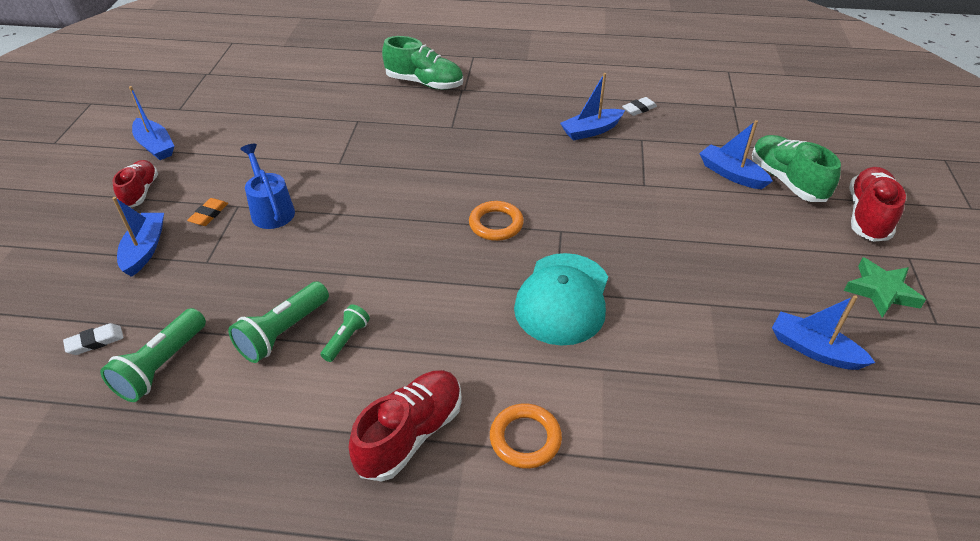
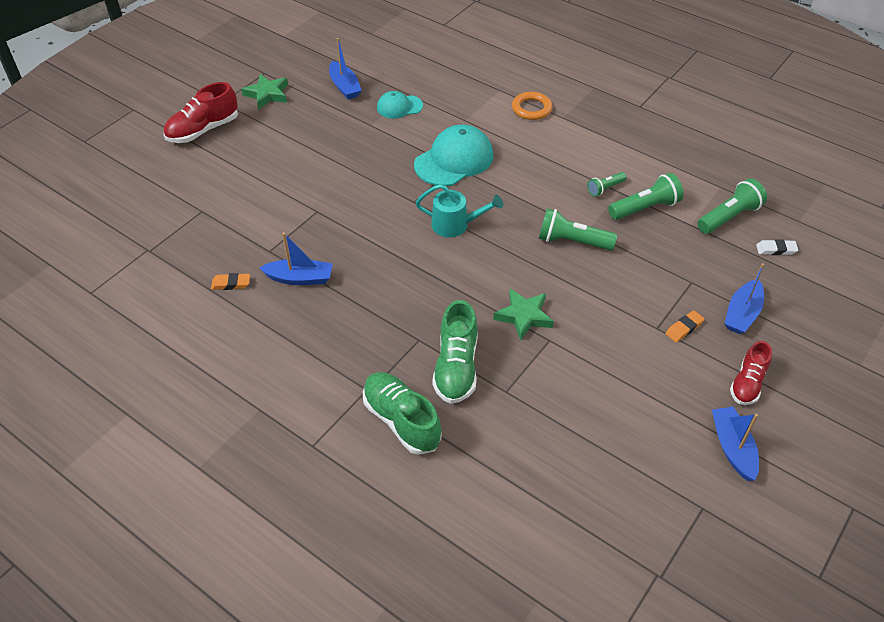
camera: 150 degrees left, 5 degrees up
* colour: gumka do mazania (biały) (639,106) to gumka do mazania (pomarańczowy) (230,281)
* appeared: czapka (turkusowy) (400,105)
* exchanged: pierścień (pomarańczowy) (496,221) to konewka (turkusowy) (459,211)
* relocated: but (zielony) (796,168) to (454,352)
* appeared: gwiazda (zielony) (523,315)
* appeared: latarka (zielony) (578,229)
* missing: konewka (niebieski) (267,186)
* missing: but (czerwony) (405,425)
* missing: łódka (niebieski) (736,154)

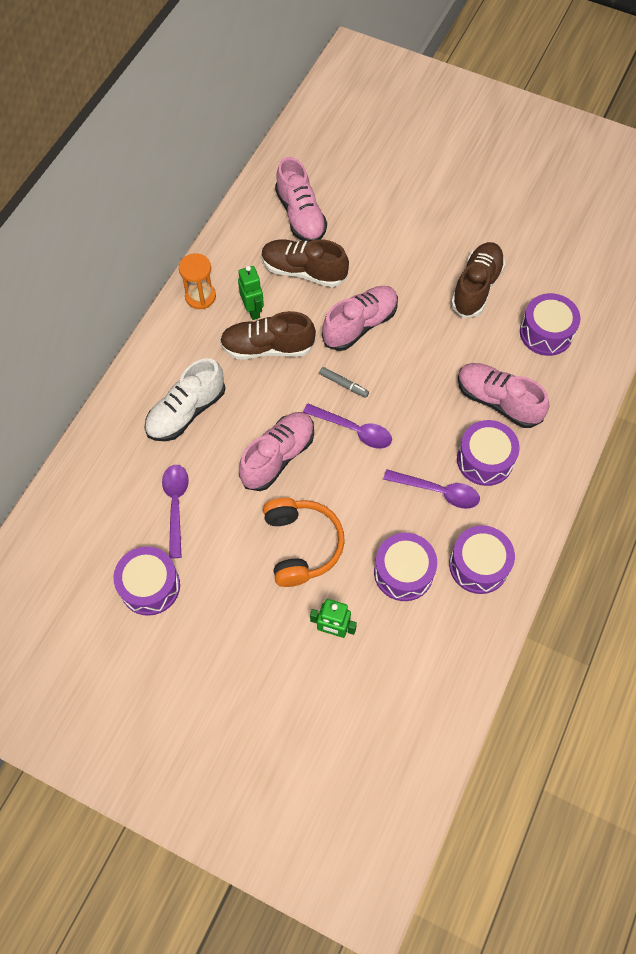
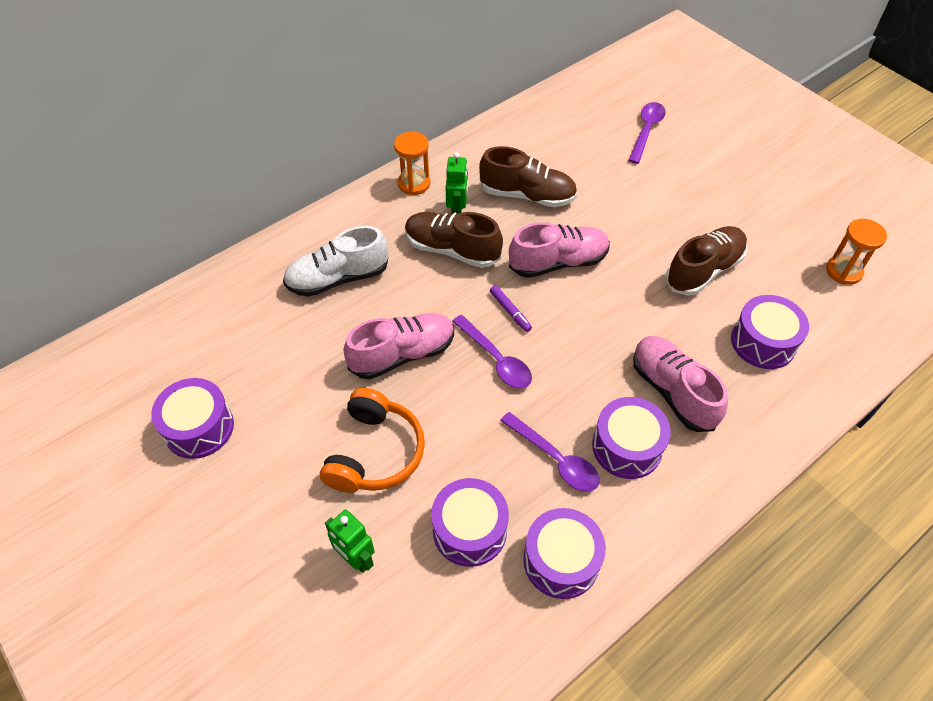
camera: 25 degrees right, 10 degrees down
* spun: but (brązowy) (305,263) = (528,176) 150 degrees clockwise
* colour: flamaster (szary) (344,382) to flamaster (fioletowy) (511,308)
* relocated: łyżka (fioletowy) (175,511) to (647,133)
* appeared: klepsydra (pomarańczowy) (856,252)
* missing: but (różowy) (301,199)

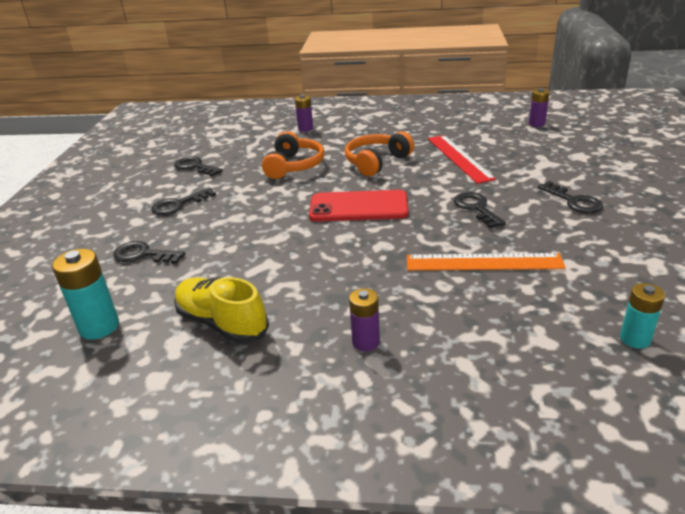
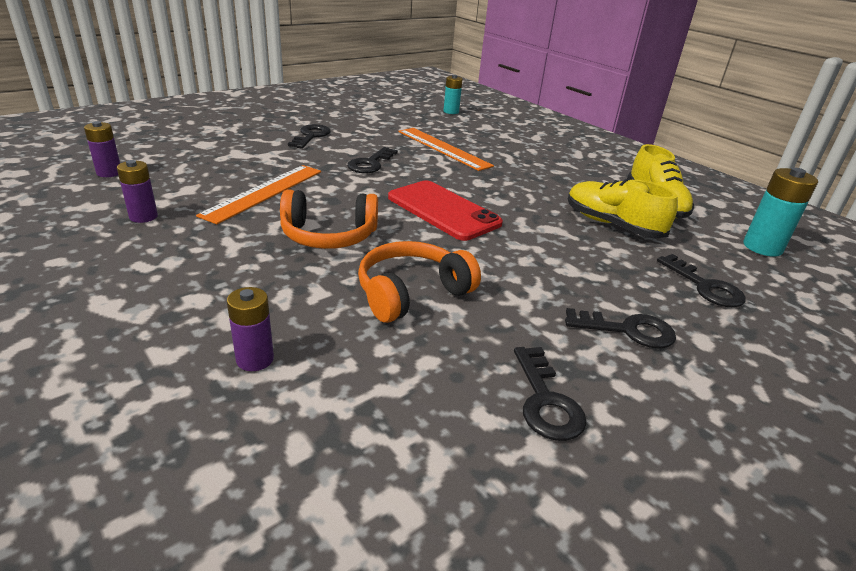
camera: 140 degrees left, 0 degrees up
* relocated: bateria (fioletowy) (364,319) to (137,191)
* colour: linijka (czerwony) (462,159) to linijka (pomarańczowy) (258,194)
* appeared: but (żółty) (623,209)

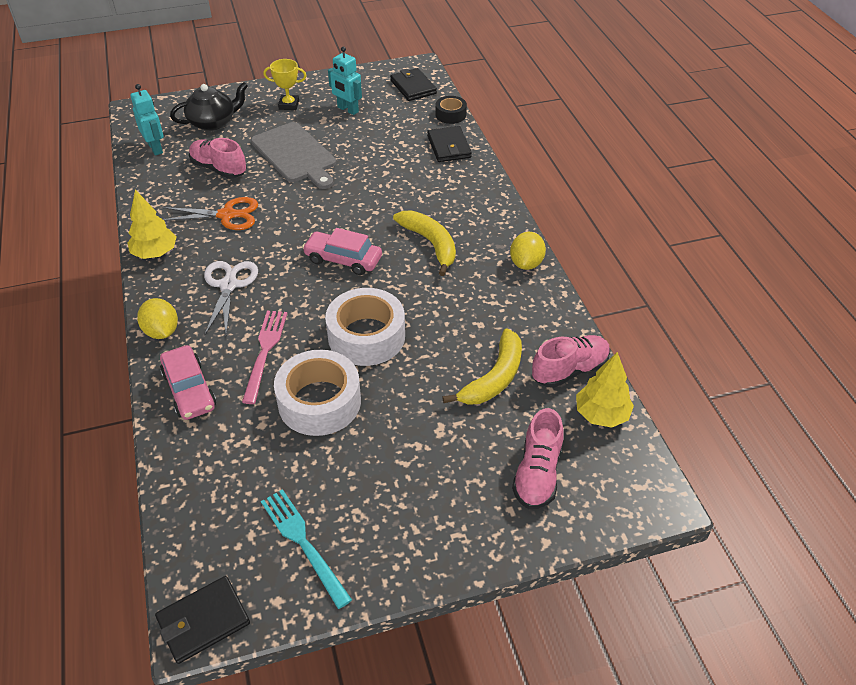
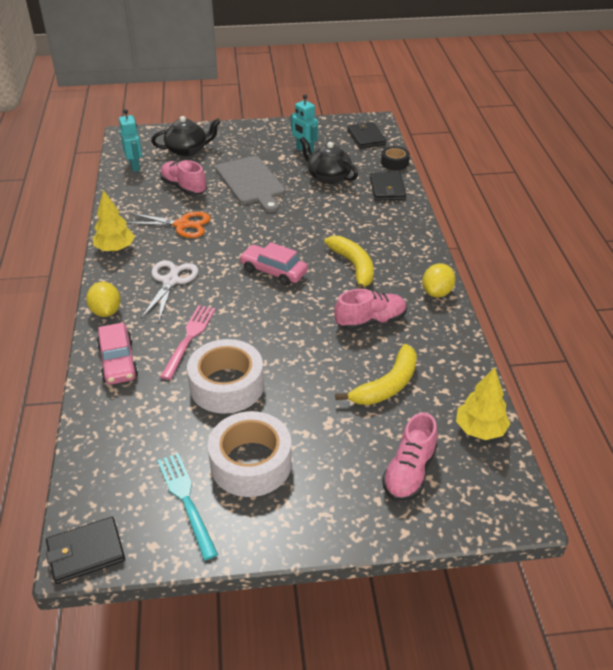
camera: 10 degrees right, 5 degrees down
* relocated: taśma klejąca (biały) (365,327) to (250,454)
* appeared: imbryk (czarny) (329,160)
* relocated: but (różowy) (571,361) to (370,310)
* missing: puchar (żółty) (285,84)

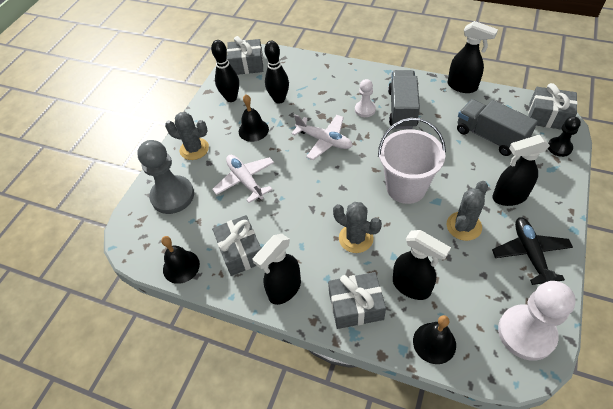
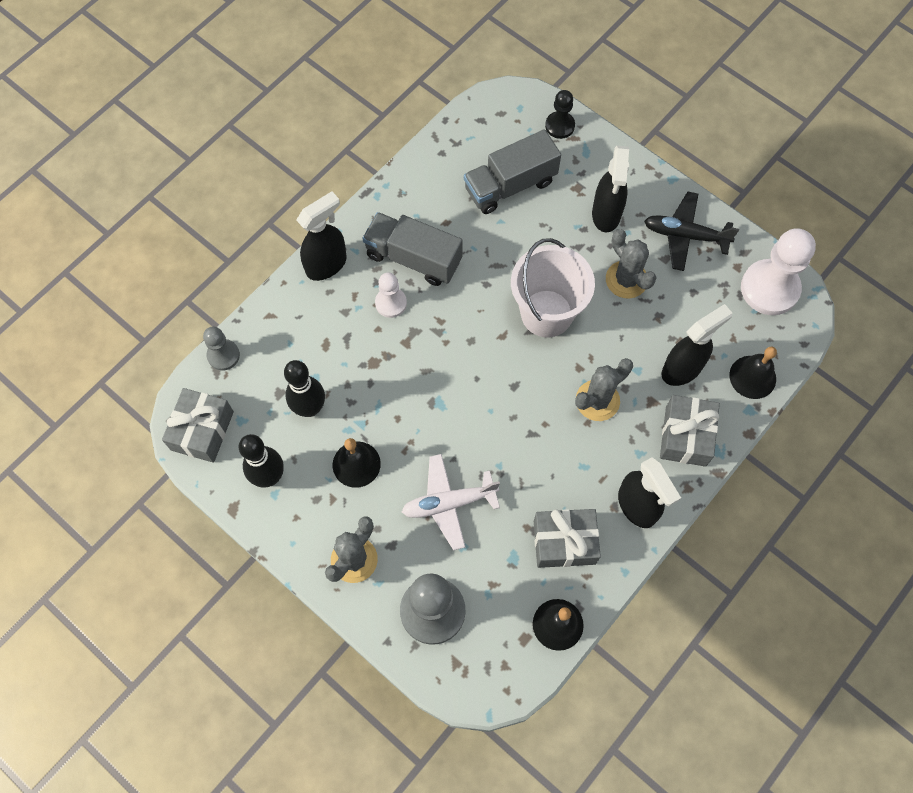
camera: 75 degrees left, 15 degrees up
* appeared: pionek (szary) (221,349)
* relocated: spryskiwacz (czarny) (473,57) to (321,236)
* missing: samolot (biały) (322,137)
* missing: prezent (szary) (553,106)

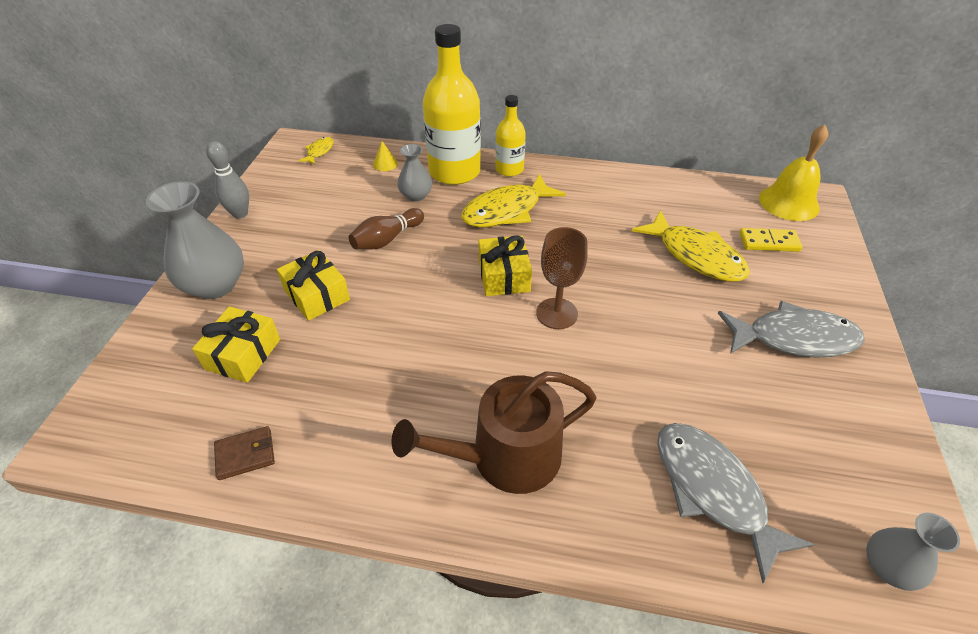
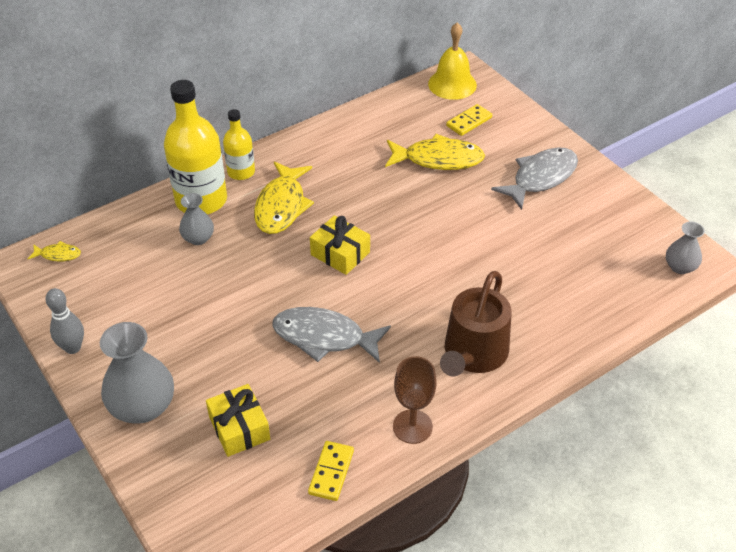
camera: 45 degrees left, 0 degrees up
* spun: ryba (żółty) (315,151) = (54,251) 120 degrees clockwise
* relocated: ryba (szary) (735,503) to (331,335)
* exchanged: portfel (brązowy) (244,453) to kostka domina (żółty) (331,471)
* relocated: kielich (brązowy) (561,278) to (415,400)
* missing: prezent (żółty) (313,285)
* missing: kręgiel (brązowy) (386,229)
* missing: stożek (żółty) (385,156)

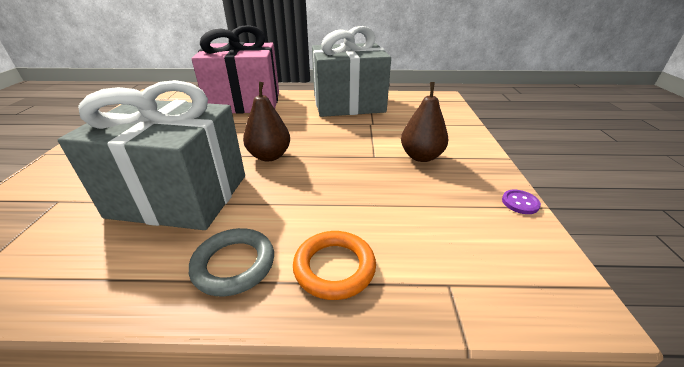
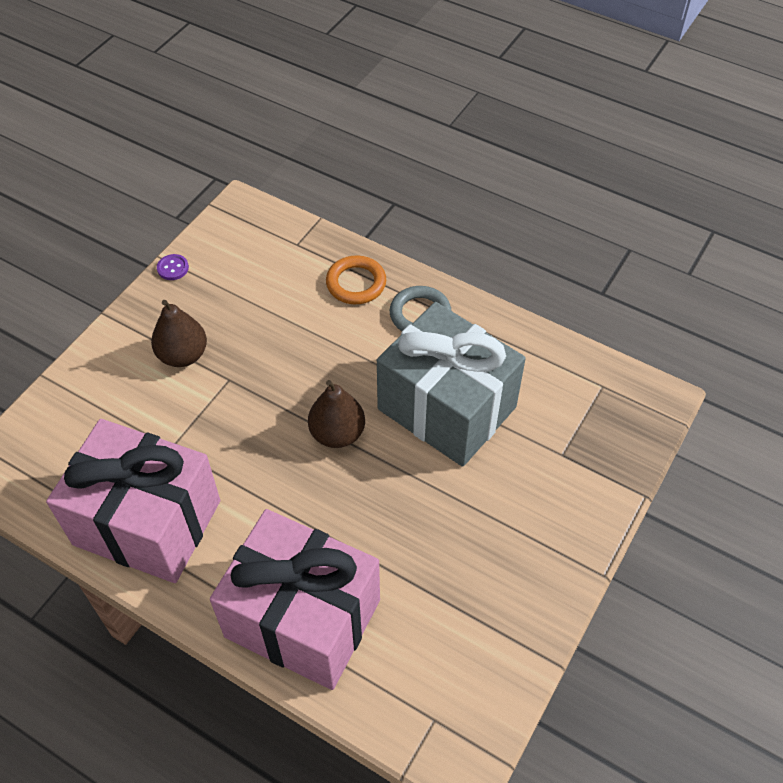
camera: 150 degrees left, 20 degrees up
* colour: prezent (szary) (351,71) to prezent (różowy) (133,501)

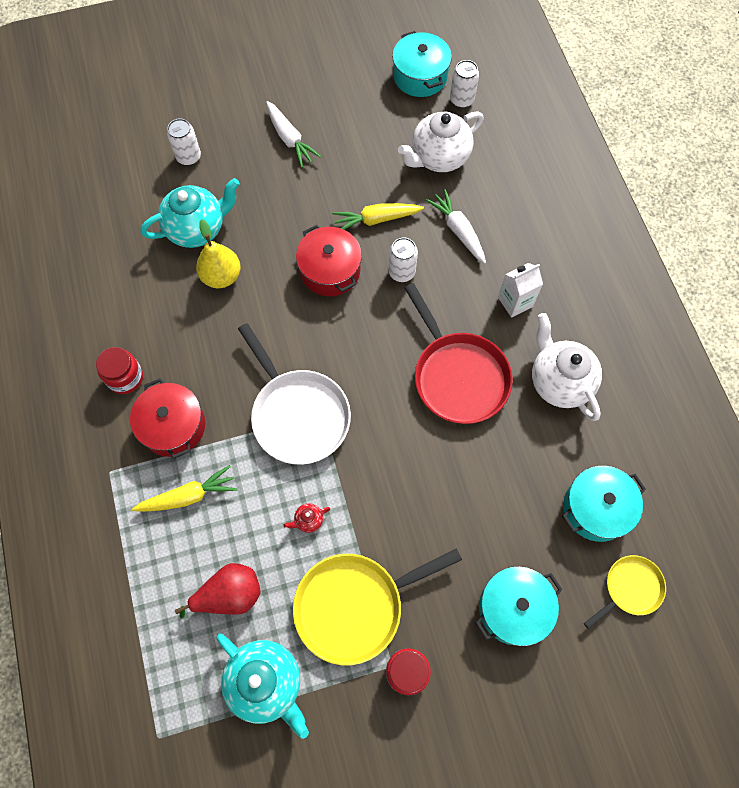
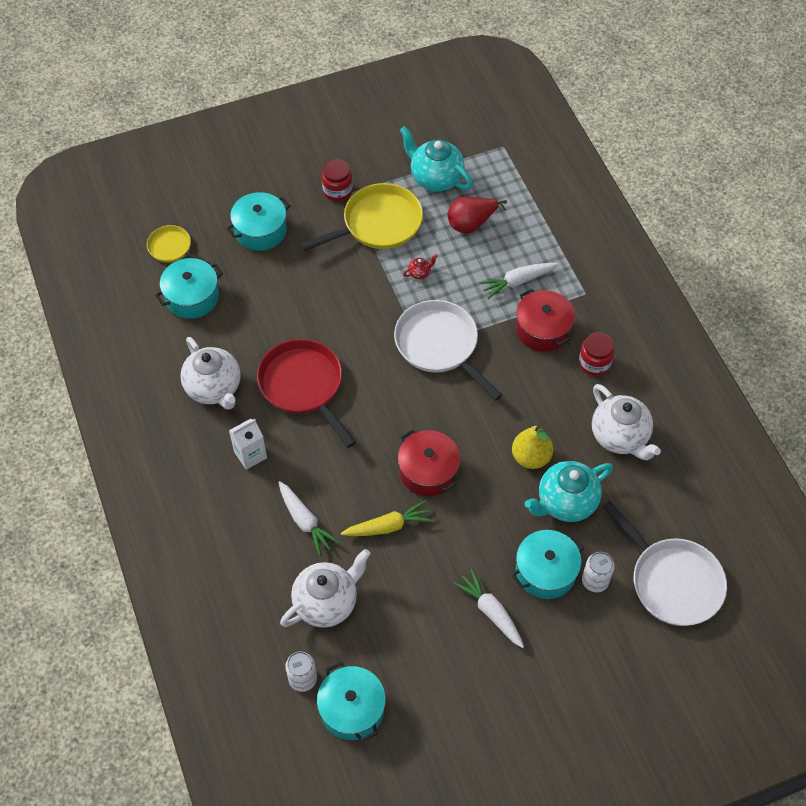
camera: 175 degrees right, 10 degrees down
* spun: patelnia (żółty) (625,592) = (178,244) 75 degrees clockwise
* colour: marchewka (żółty) (184,488) to marchewka (biały) (518,281)
* appeared: garnek (turkusowy) (548,564)
* appeared: imbryk (biały) (626,422)
* appeared: patelnia (biały) (664,563)
* missing: puszka (biały) (403,260)

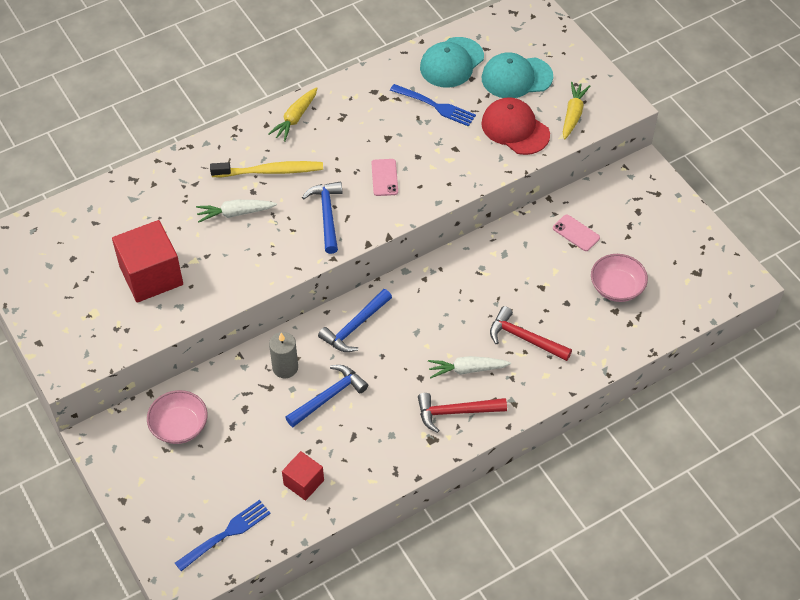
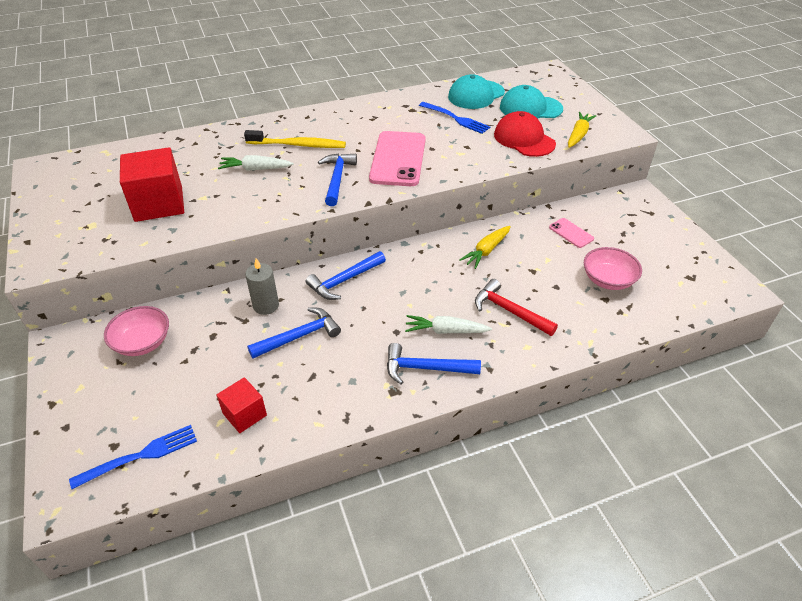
camera: 10 degrees right, 10 degrees down
* size: telefon (różowy) (384,177) = (397,158) x2.13
* colour: młotek (czerwony) (462,413) to młotek (niebieski) (434,363)
* relocated: marchewka (żółty) (293,114) to (485,247)

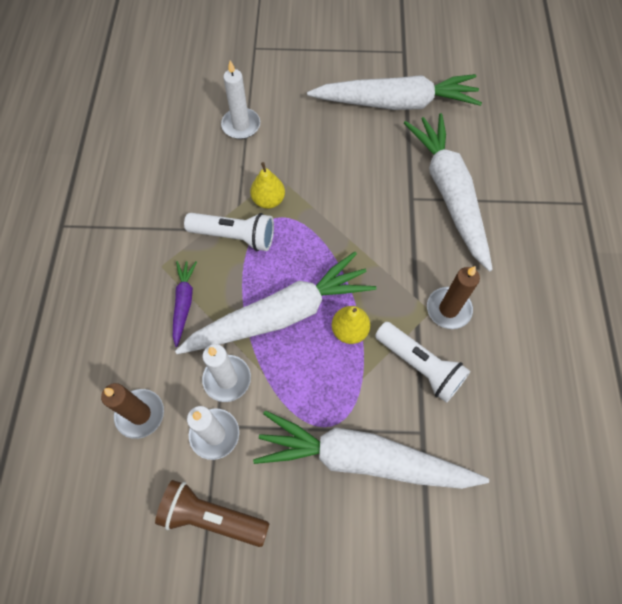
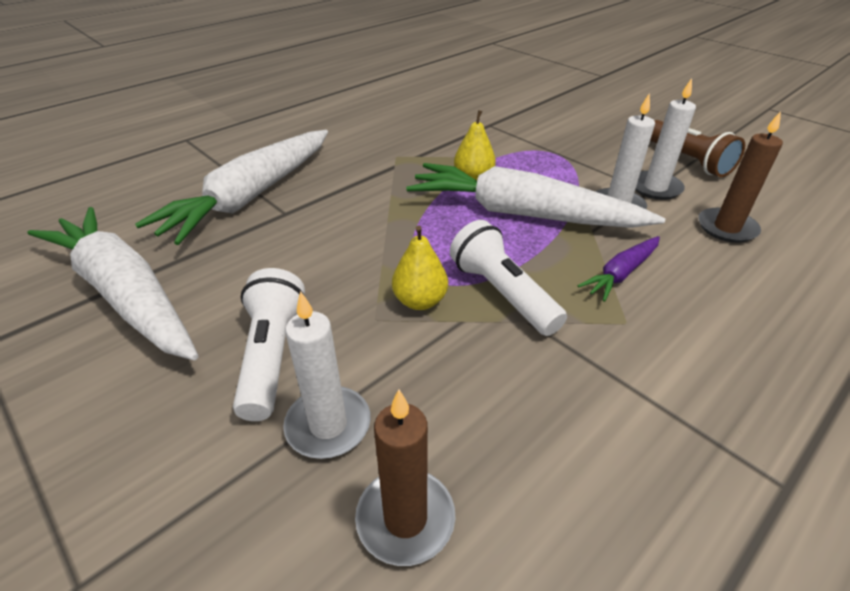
camera: 135 degrees left, 25 degrees down
* relocated: latarka (biały) (423,362) to (269,344)
* relocated: świeca (brązowy) (453,297) to (405,477)
* missing: marchewka (biały) (371,450)

